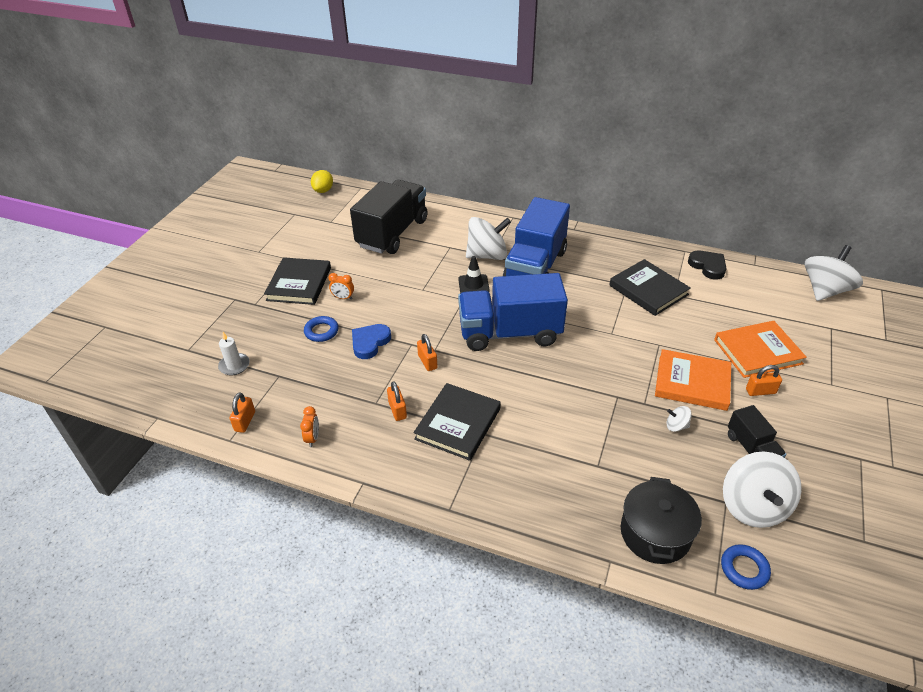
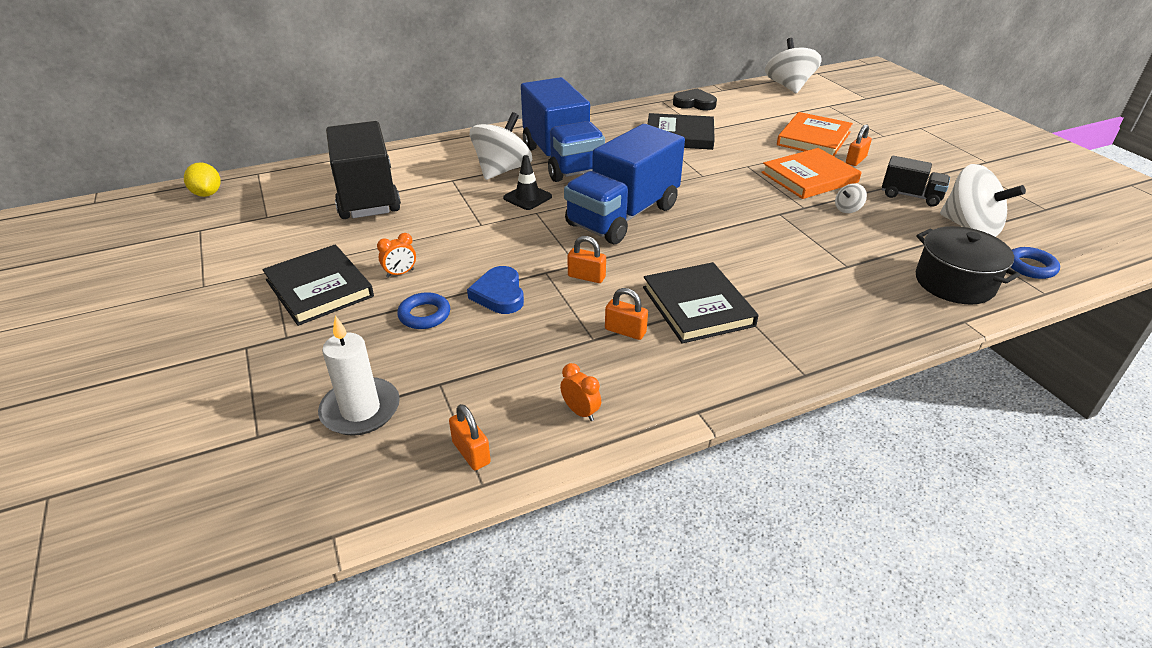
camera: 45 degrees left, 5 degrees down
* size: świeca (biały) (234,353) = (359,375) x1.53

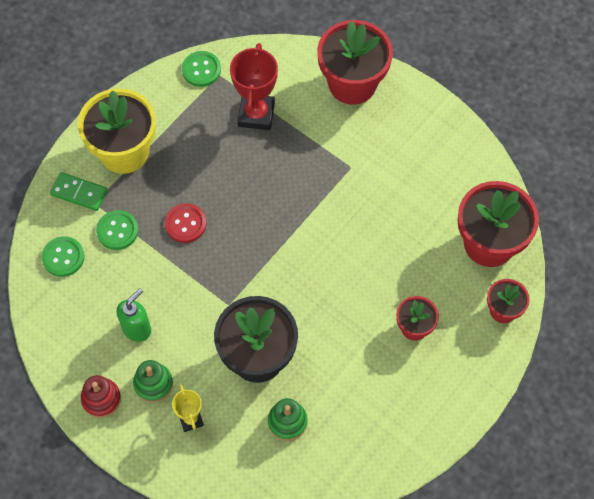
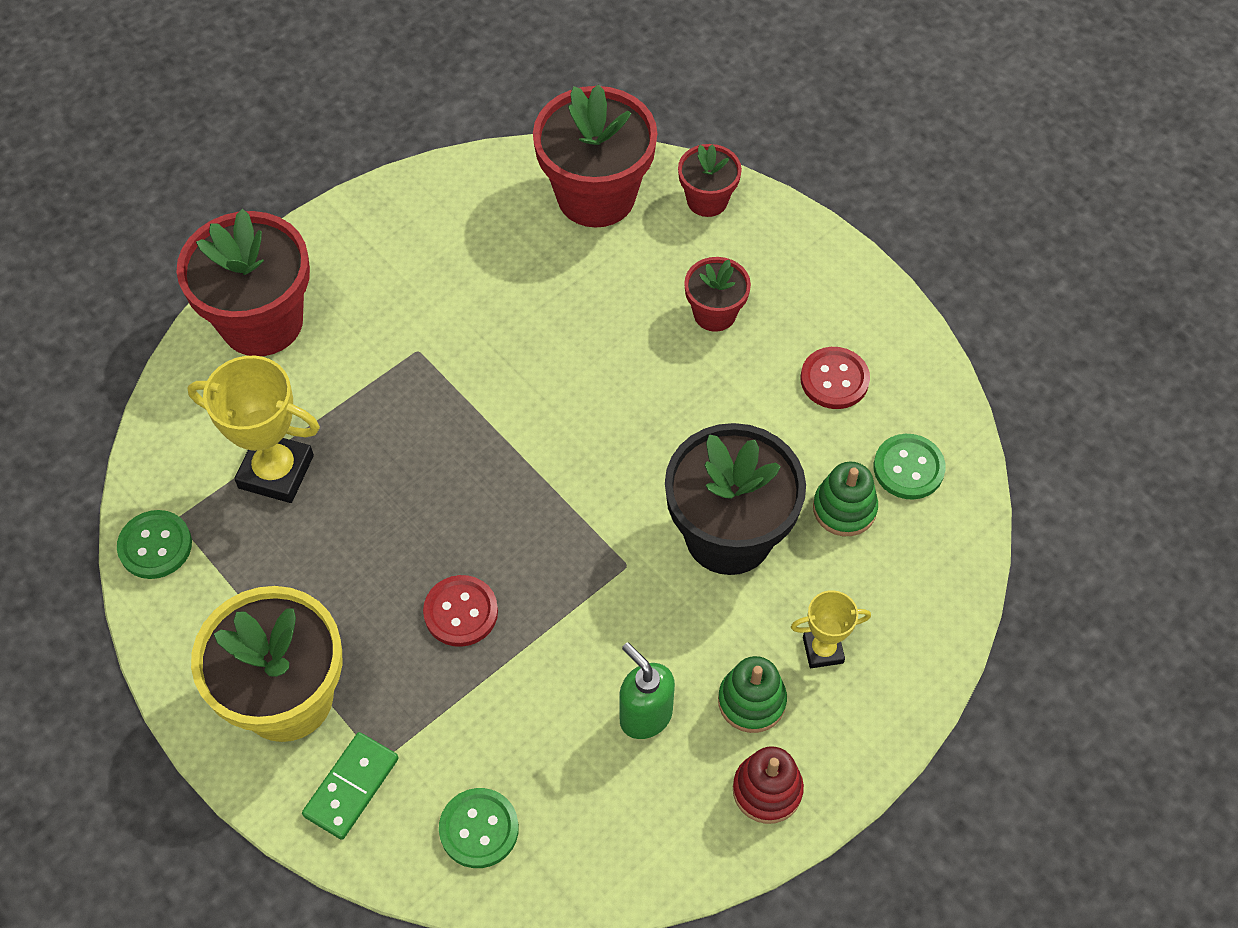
camera: 80 degrees left, 5 degrees down
* colour: puchar (czerwony) (254,86) to puchar (żółty) (253,429)
* appeared: guzik (czerwony) (835,378)
* relocated: guzik (zielony) (117,230) to (910,467)

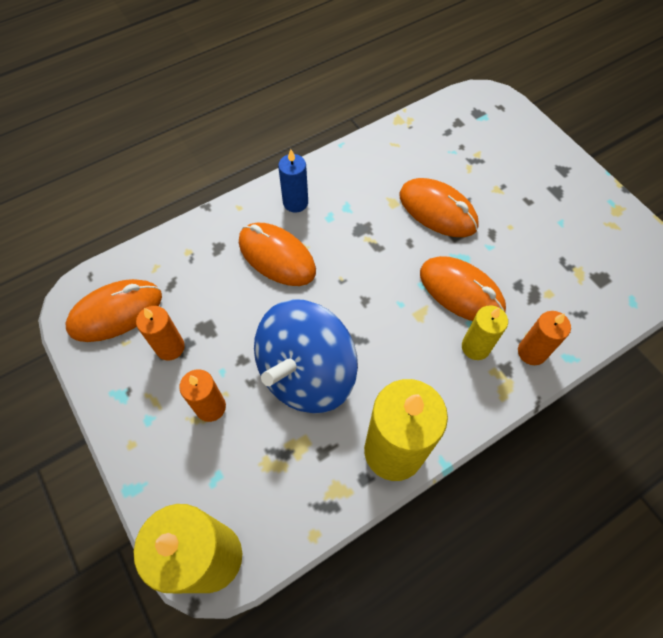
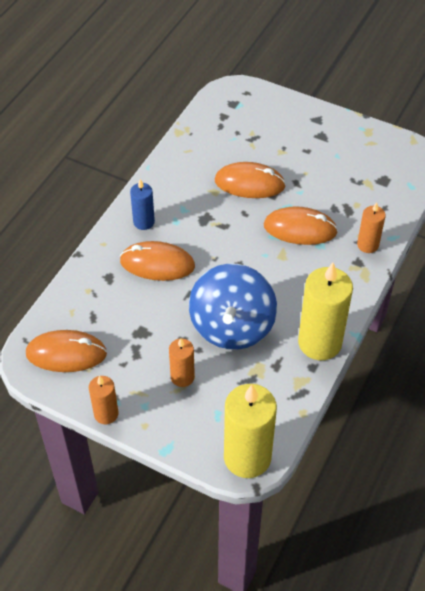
camera: 30 degrees left, 10 degrees down
* spun: myszka (pomarańczowy) (113,310) = (66,351) 60 degrees clockwise
* relocated: świeca (pomarańczowy) (160,333) to (104,400)
* missing: świeca (żółty) (485,332)

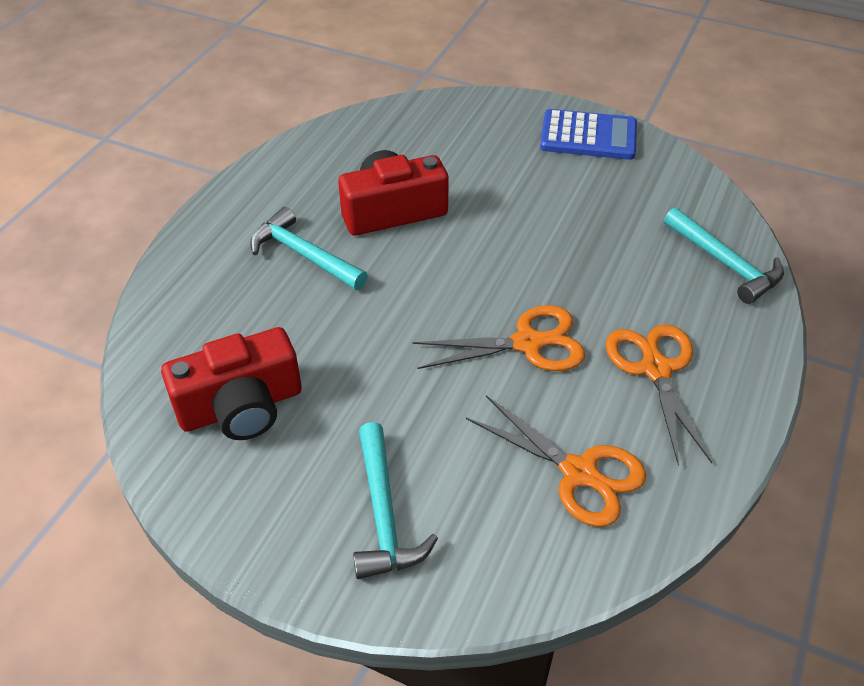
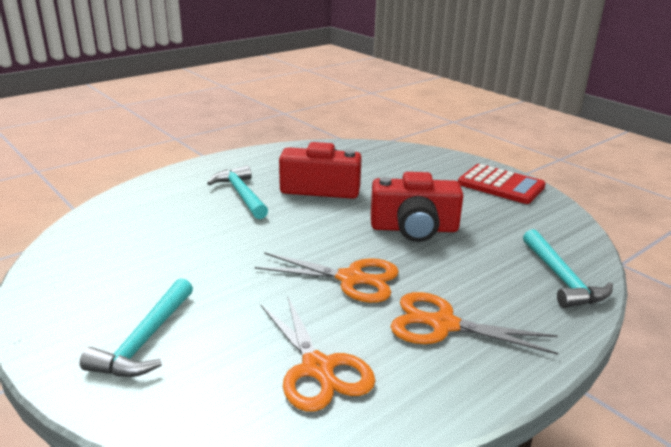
camera: 25 degrees right, 20 degrees down
* relocated: aparat fotograficzny (czerwony) (231,383) to (417,207)
* spun: nożyczki (pomarańczowy) (659,395) = (474,323) 90 degrees counterclockwise
* colour: kalkulator (niebieski) (588,134) to kalkulator (czerwony) (502,184)

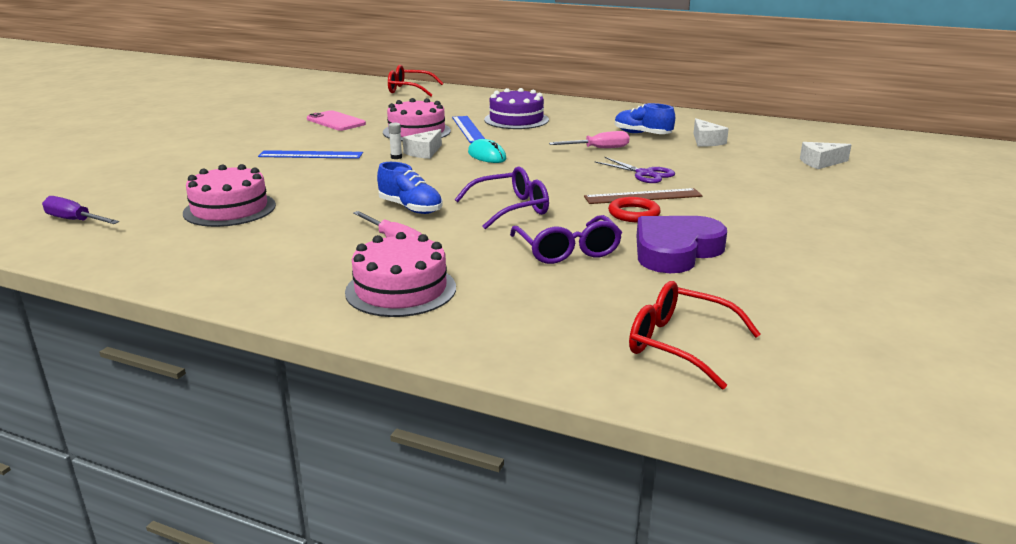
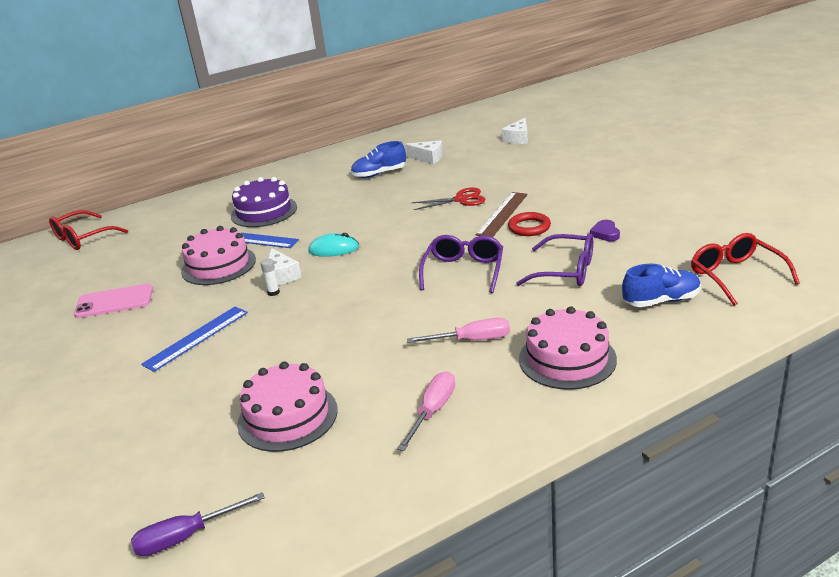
camera: 50 degrees left, 5 degrees up
* relocated: śrubokręt (różowy) (589,139) to (426,411)
* colour: nożyczki (fioletowy) (634,170) to nożyczki (czerwony) (448,198)
* size: serce (fioletowy) (682,244) = (605,230) x0.42
* relocated: but (niebieski) (410,188) to (661,285)
* spun: okulary (czerwony) (695,335) = (745,269) 90 degrees clockwise

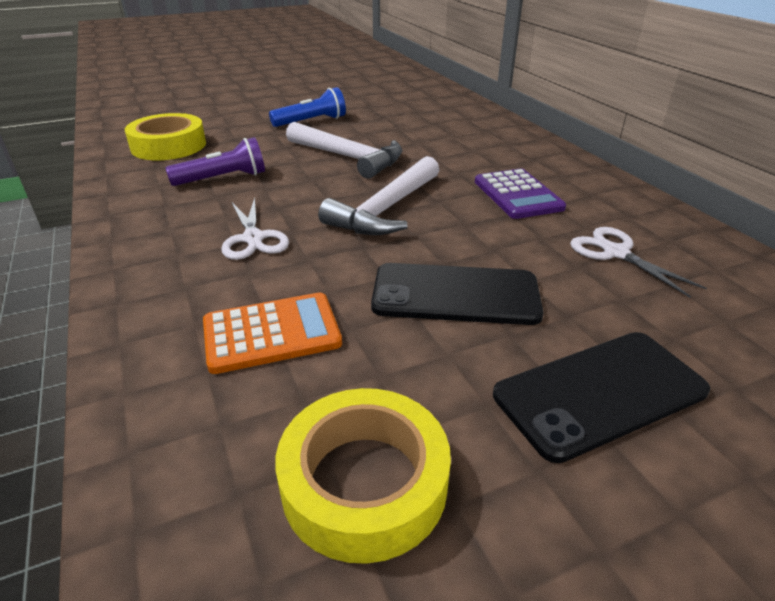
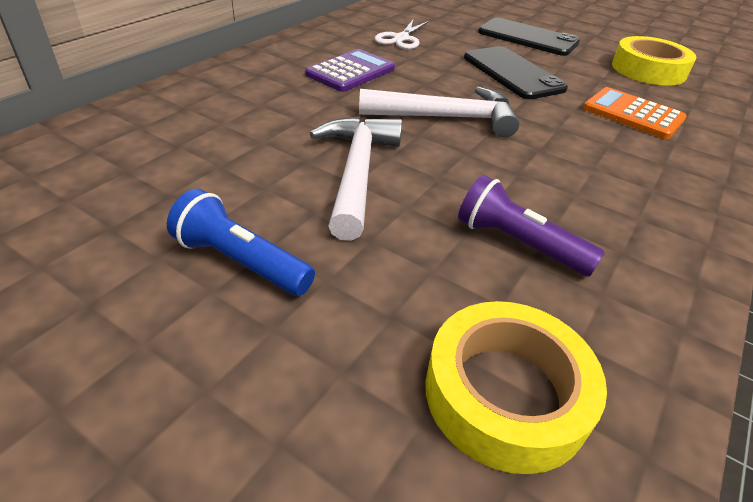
camera: 125 degrees left, 5 degrees up
* missing: nożyczki (biały) (255,229)

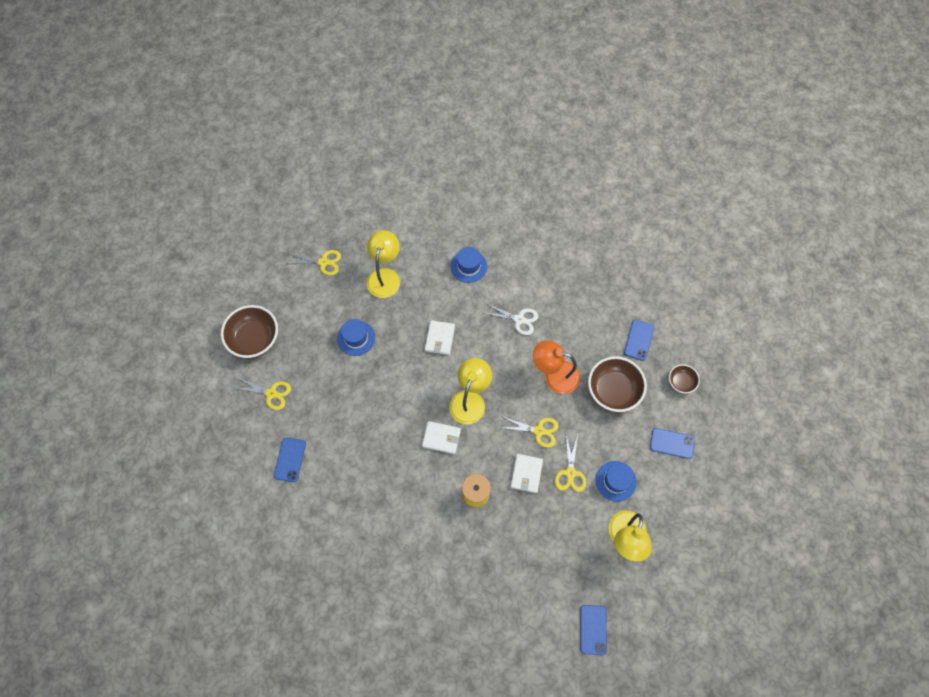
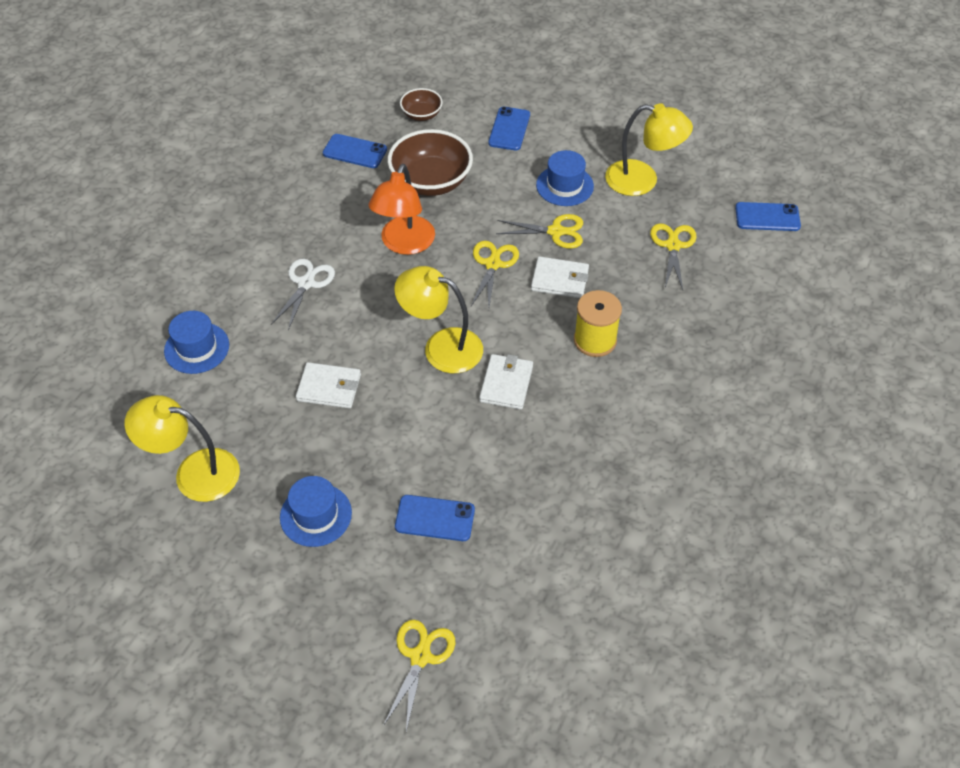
camera: 90 degrees left, 15 degrees down
* relocated: telefon (niebieski) (290,460) to (435,518)
* relocated: nożyczki (żółty) (314,262) to (673,256)
* missing: miska (brązowy) (249,331)

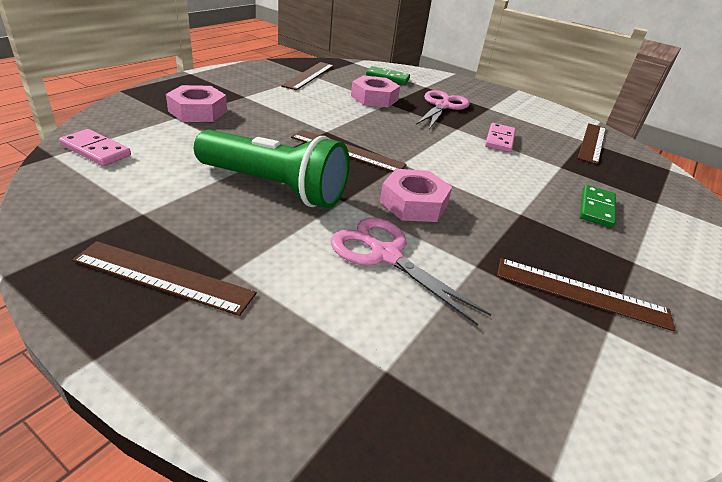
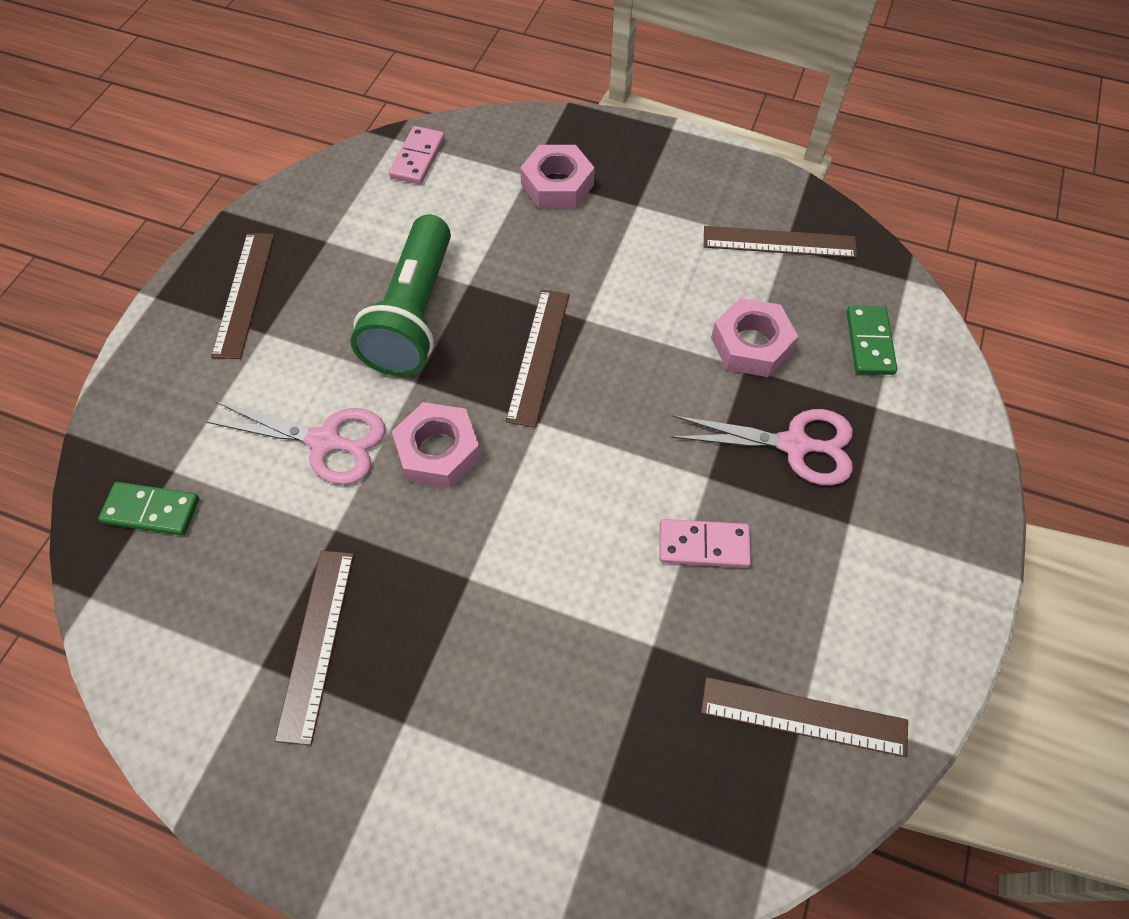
camera: 80 degrees right, 25 degrees up
* relocated: kostka domina (zielony) (598,206) to (148,509)
* spun: nożyczki (różowy) (411,271) = (295,443) 75 degrees clockwise

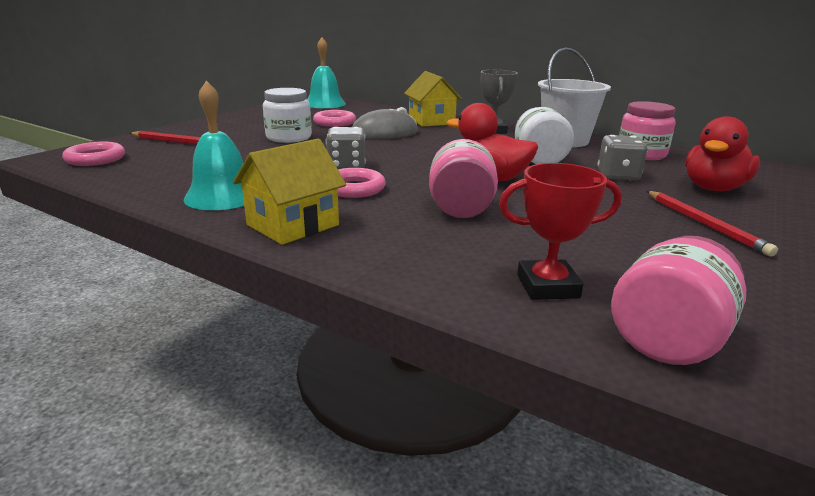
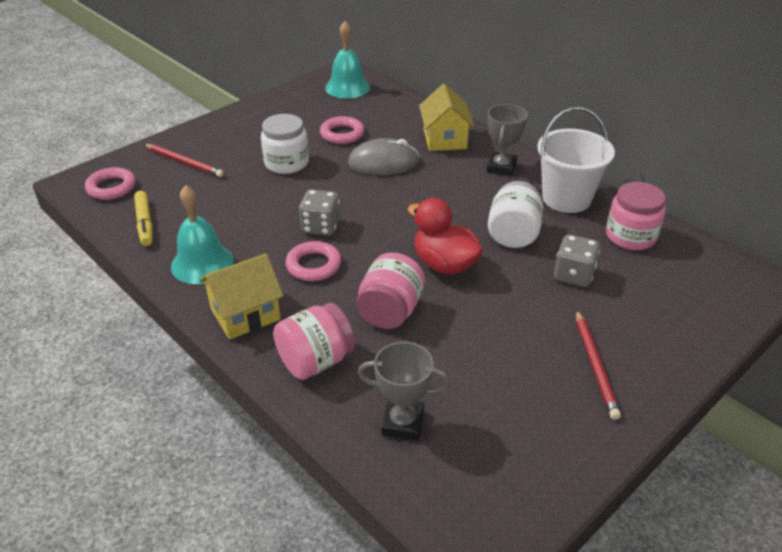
camera: 15 degrees right, 15 degrees up
* appeared: flamaster (żółty) (143,218)
* relocated: słoik (różowy) (678,300) to (314,341)
* colour: puchar (czerwony) (560,231) to puchar (szary) (404,391)
* missing: kaczka (czerwony) (723,153)

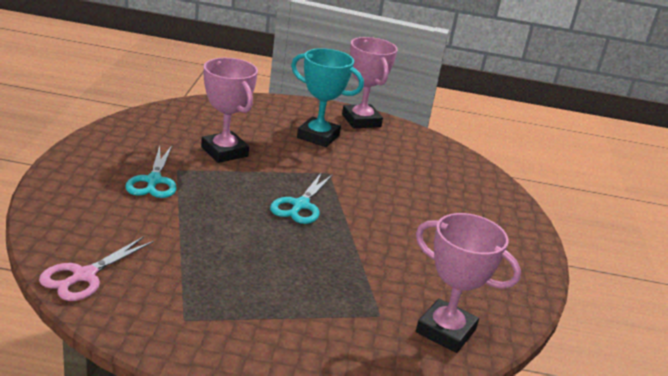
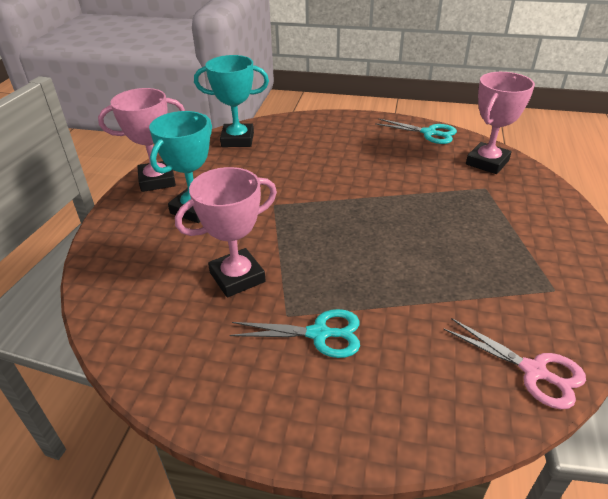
camera: 80 degrees left, 10 degrees up
* appeared: puchar (turkusowy) (231,101)
* relocated: nożyczki (turkusowy) (301,198) to (416,131)

